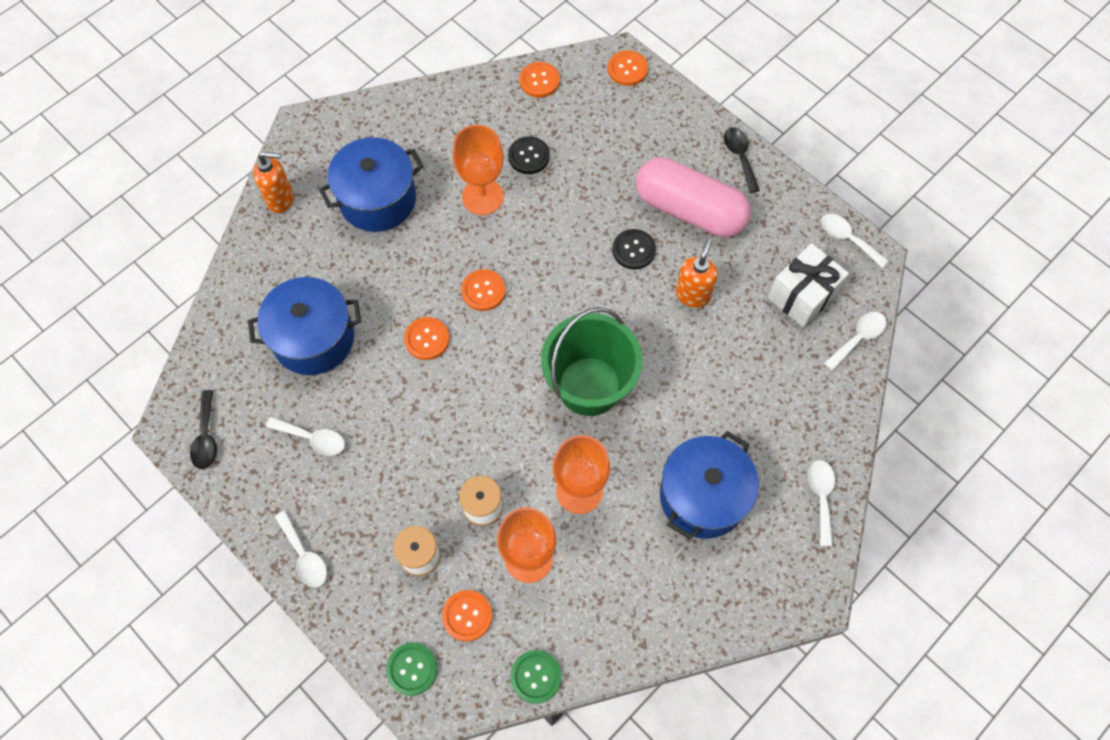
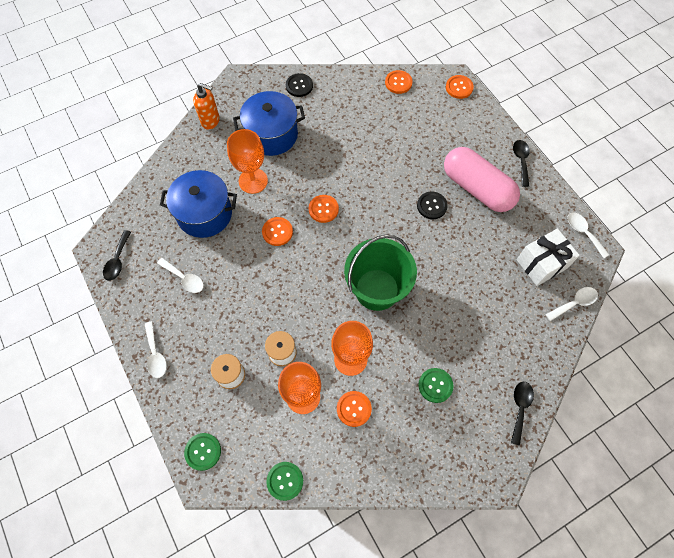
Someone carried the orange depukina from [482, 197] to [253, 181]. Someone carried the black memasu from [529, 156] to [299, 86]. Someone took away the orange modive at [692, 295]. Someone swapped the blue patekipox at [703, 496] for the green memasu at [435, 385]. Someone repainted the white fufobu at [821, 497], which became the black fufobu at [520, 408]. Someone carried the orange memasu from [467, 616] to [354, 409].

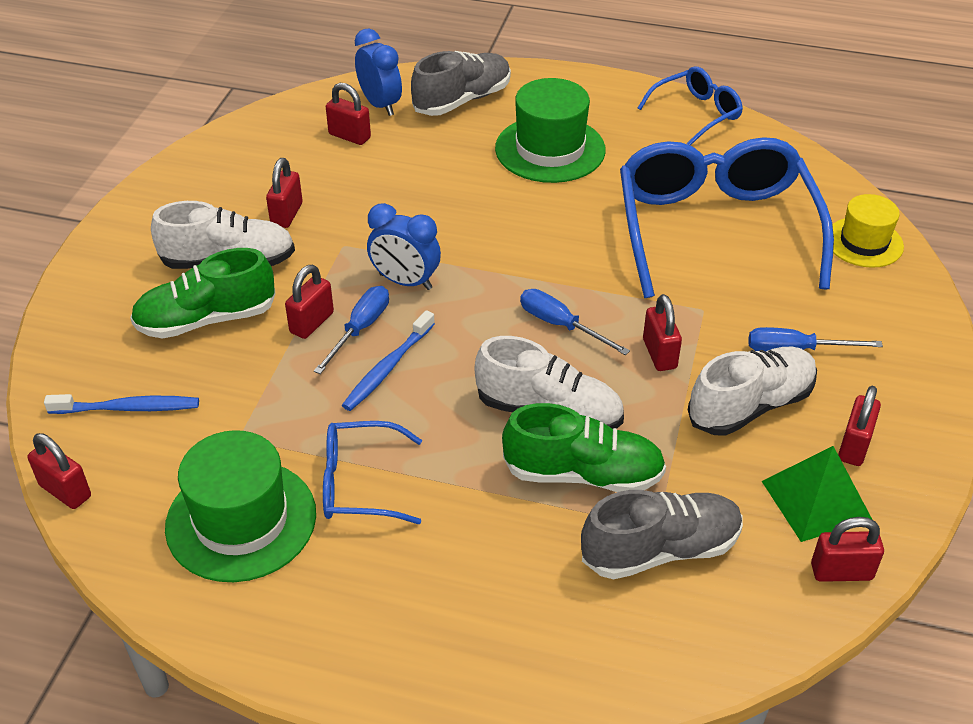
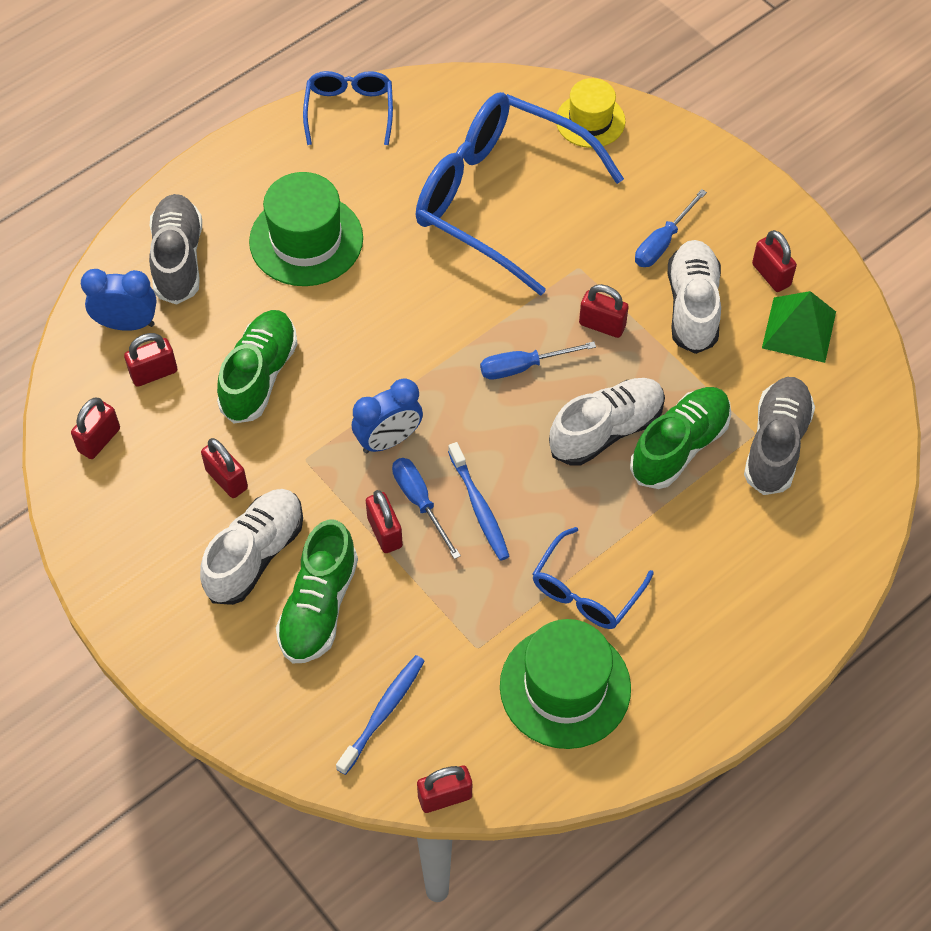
Someone carried the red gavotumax from [841, 572] to [99, 440]. Someone put down the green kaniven at [259, 376].

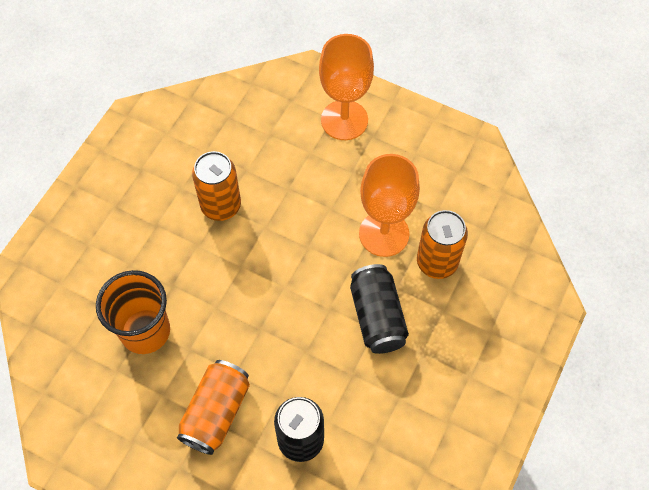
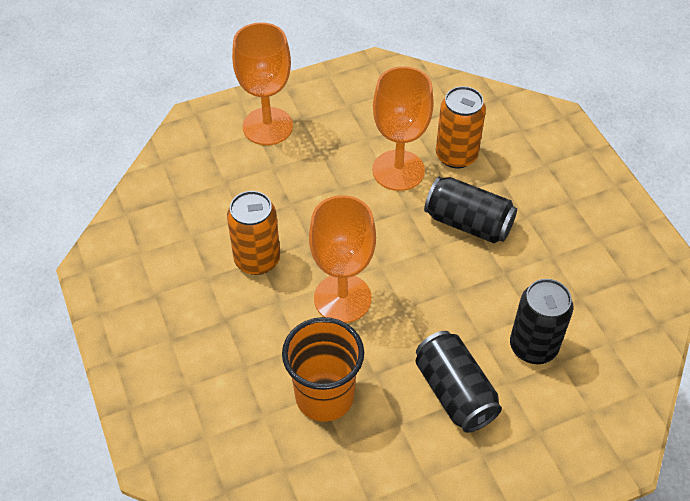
Someone repainted the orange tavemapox at [216, 412], which became the black tavemapox at [454, 392]. Someone put down the orange depukina at [342, 298].

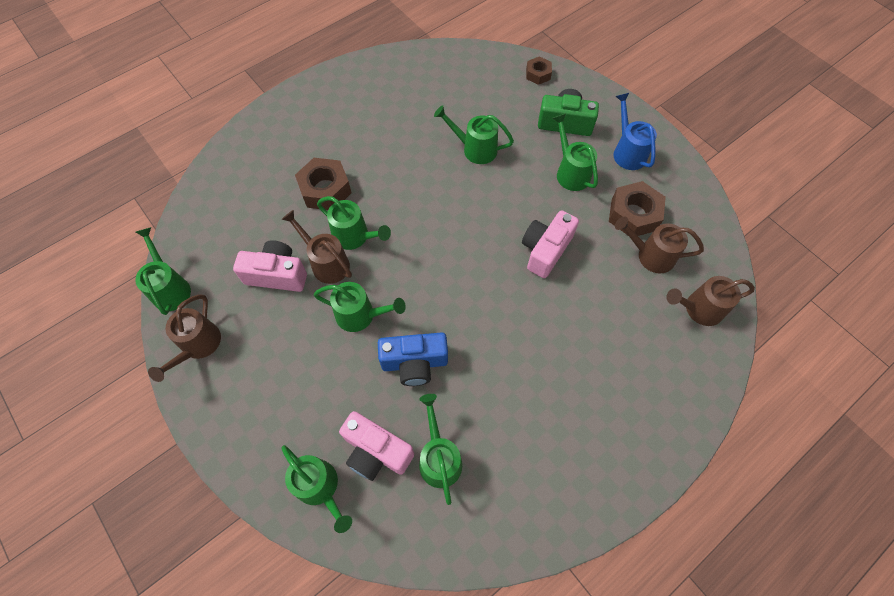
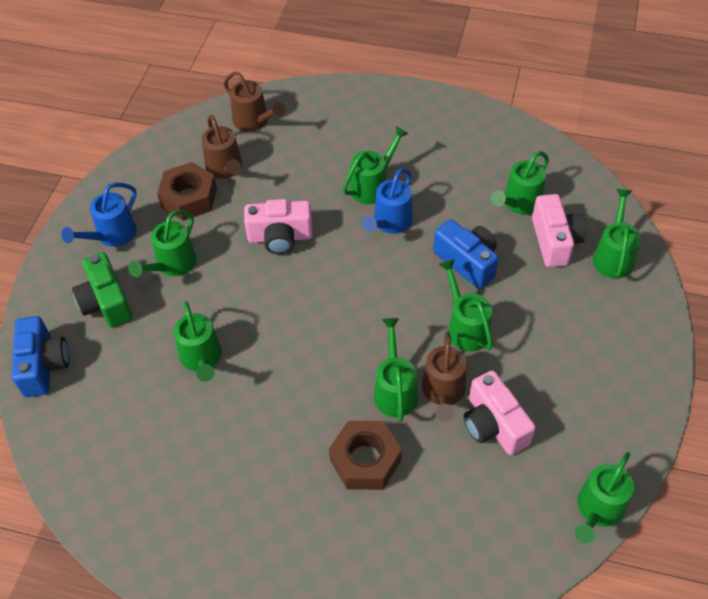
Someone swapped the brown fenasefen at [538, 74] for the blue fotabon at [44, 365]. Someone took away the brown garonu at [198, 346]. Someone put down the green garonu at [373, 185]. Someone put down the blue garonu at [390, 223].

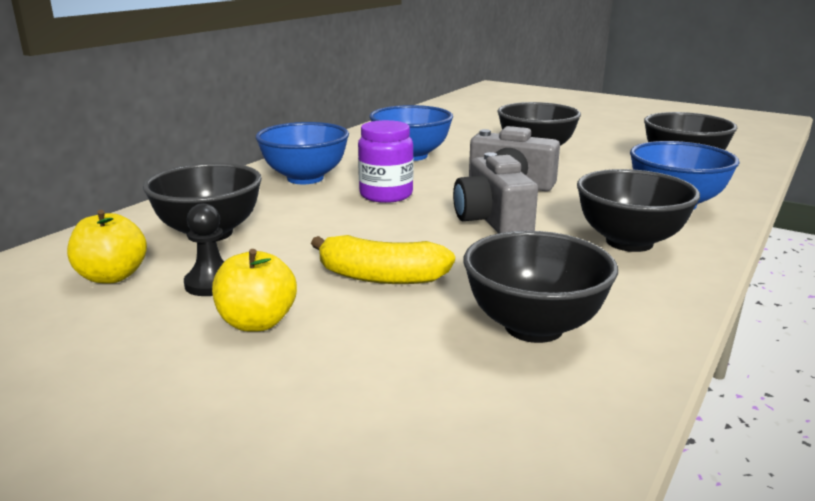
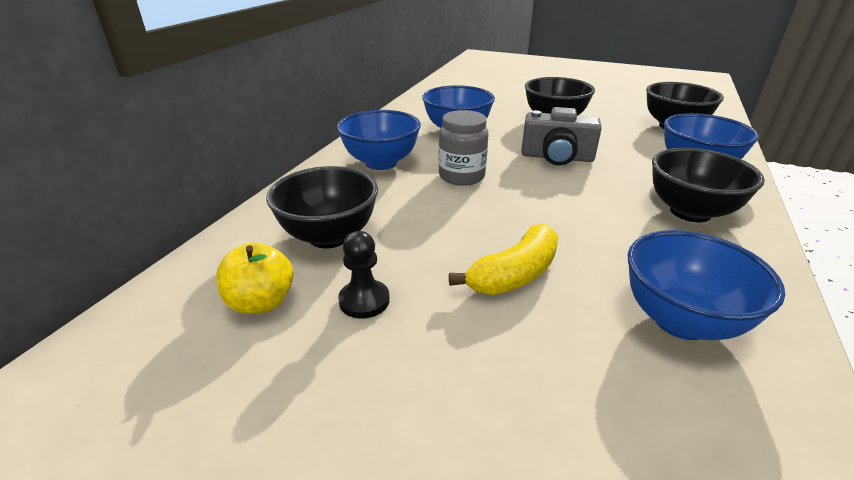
Someone repainted the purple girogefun at [386, 195], which became the grey girogefun at [461, 176]. Someone took away the grey fotabon at [492, 220]. Someone repainted the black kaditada at [533, 327], which became the blue kaditada at [680, 321]. Someone rotated the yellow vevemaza at [381, 277] by 45 degrees counterclockwise. Someone took away the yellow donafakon at [257, 322].

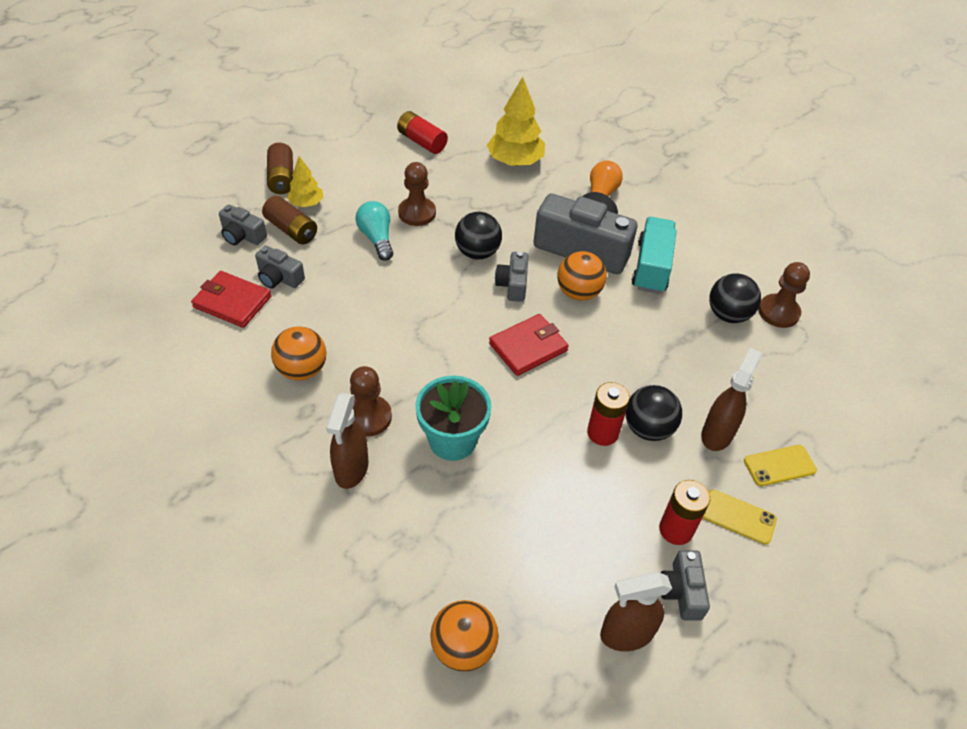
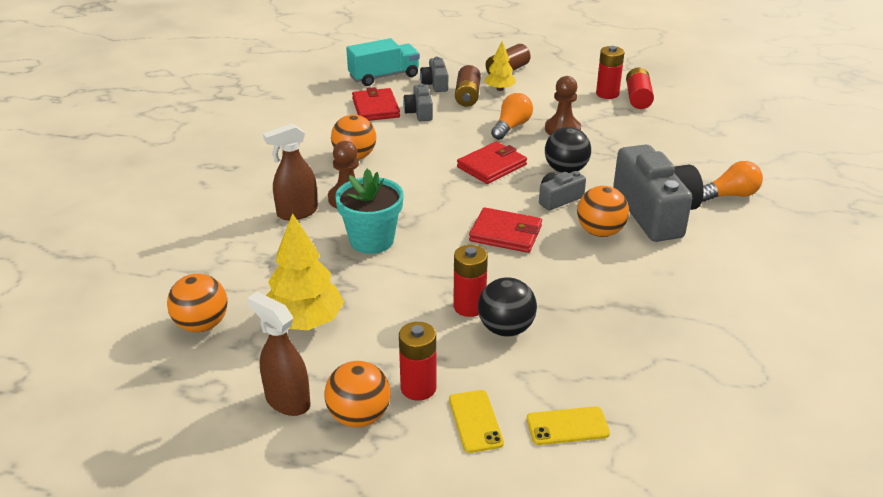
Someone carried the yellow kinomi from [515, 161] to [304, 322]. Someone repainted the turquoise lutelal at [377, 238], which became the orange lutelal at [511, 127]. Someone carried the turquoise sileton from [651, 267] to [384, 76]. Someone took away the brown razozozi at [778, 312]. Someone took away the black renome at [728, 315]. Someone took away the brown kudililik at [717, 434]. Someone rotated the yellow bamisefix at [779, 465] by 45 degrees counterclockwise. Someone swapped the grey fotabon at [681, 591] for the orange renome at [359, 416]. Someone put down the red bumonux at [607, 94]. Someone put down the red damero at [491, 166].

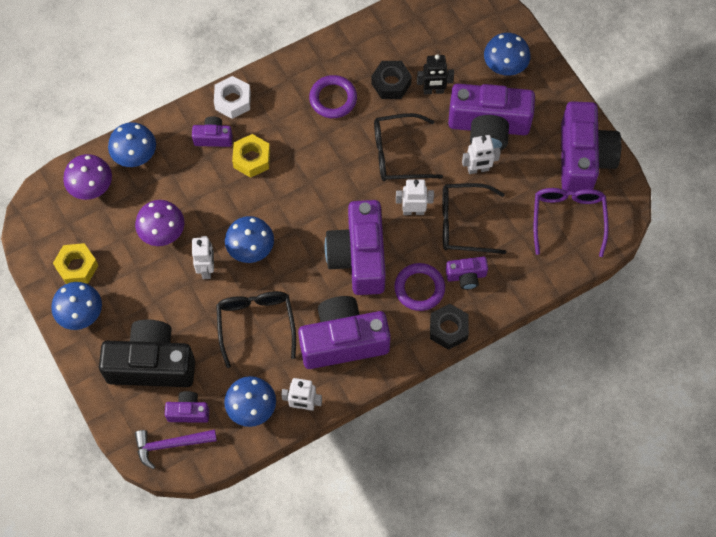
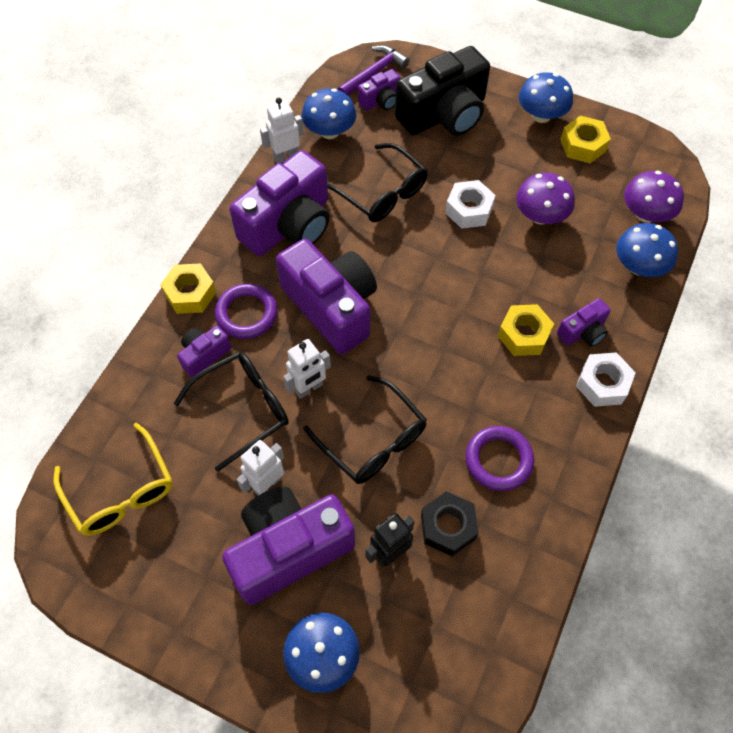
Someone took away the purple fotabon at [583, 158]. Someone rotated the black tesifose at [397, 154] by 90 degrees clockwise. Someone repainted the purple tesifose at [568, 218], which became the yellow tesifose at [121, 492]. Someone took away the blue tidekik at [251, 248]. Someone swapped the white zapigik at [207, 269] for the white fenasefen at [469, 210]. Someone repainted the black fenasefen at [448, 329], which became the yellow fenasefen at [190, 293].

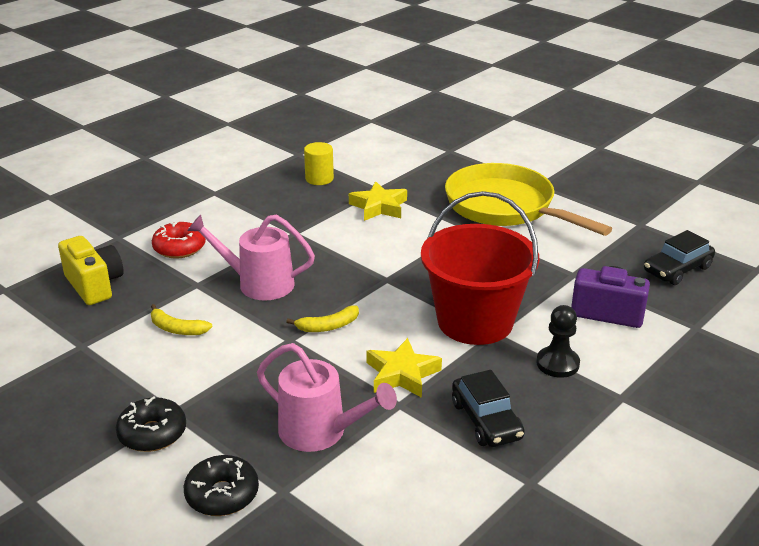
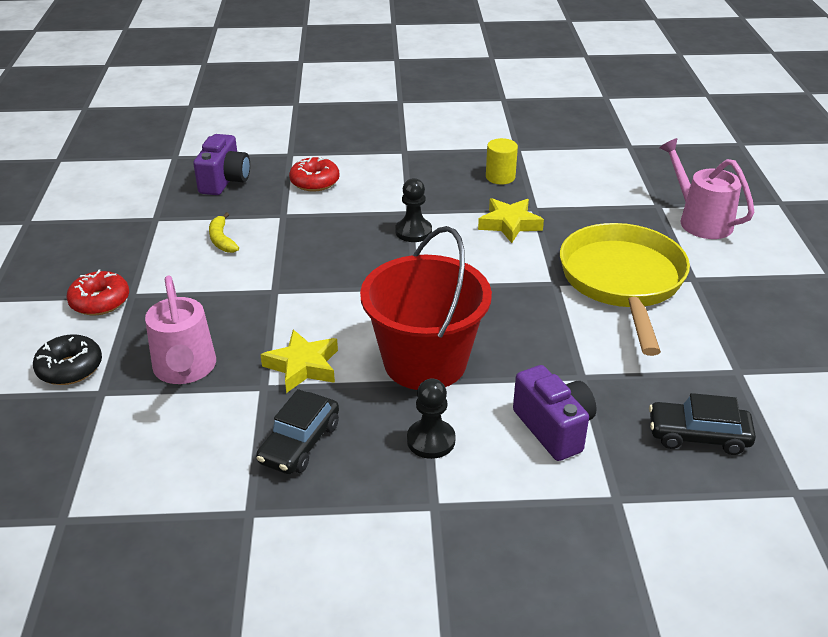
Someone carried the pink garonu from [258, 283] to [700, 220]. Someone repainted the yellow fotabon at [94, 285], which became the purple fotabon at [225, 181]. Someone took away the yellow vevemaza at [328, 326]. Someone repainted the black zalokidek at [152, 433], which became the red zalokidek at [100, 301]. Someone put down the black razozozi at [413, 232].

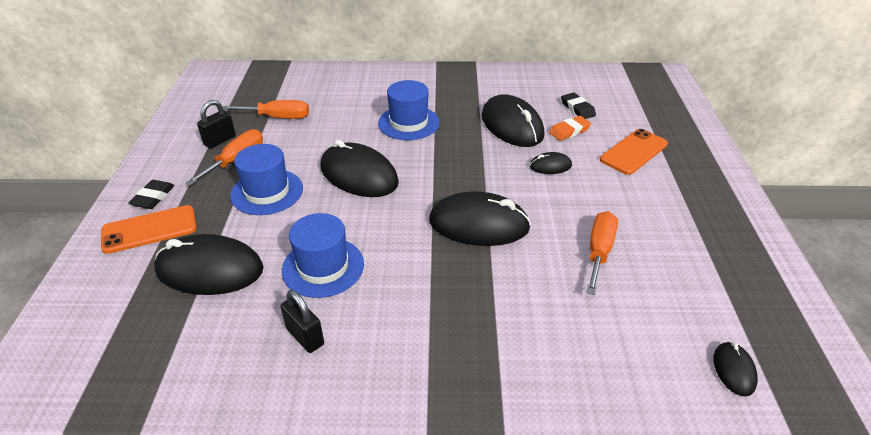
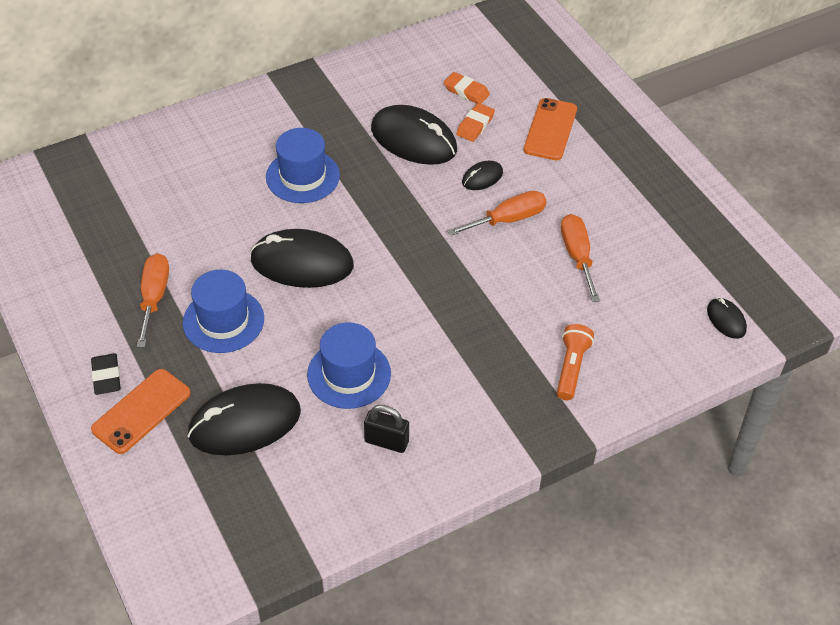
Someone repainted the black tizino at [577, 109], which became the orange tizino at [466, 91]. Someone took away the black gavotumax at [220, 140]. Someone carried the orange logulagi from [278, 117] to [508, 219]. Someone took away the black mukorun at [479, 224]. Someone put down the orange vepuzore at [571, 368].

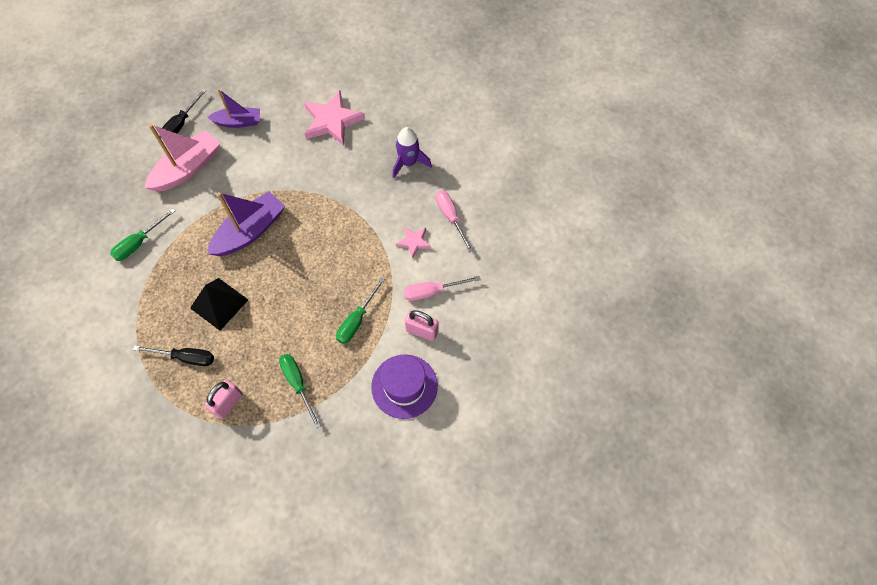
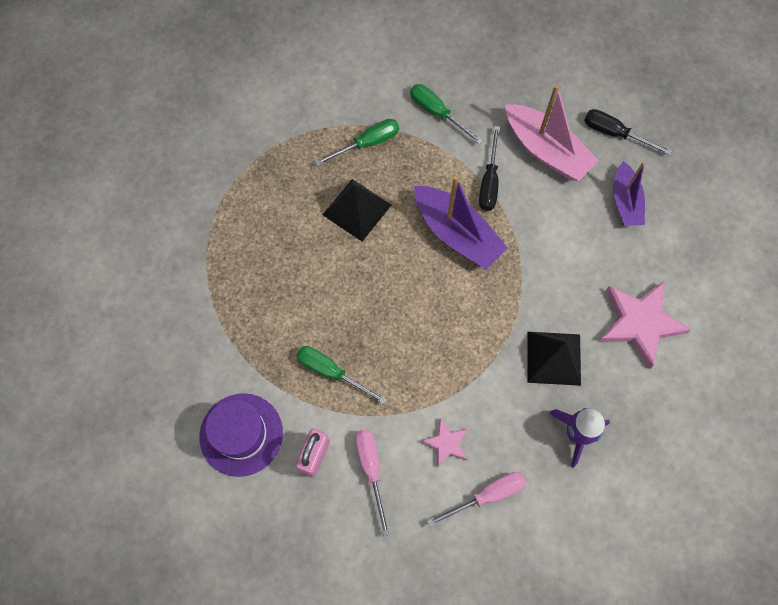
Someone carried the black logulagi from [186, 357] to [489, 182]. Someone carried the green logulagi from [298, 384] to [367, 143]. Someone took away the pink gavotumax at [228, 403]. Someone put down the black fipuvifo at [554, 358].

